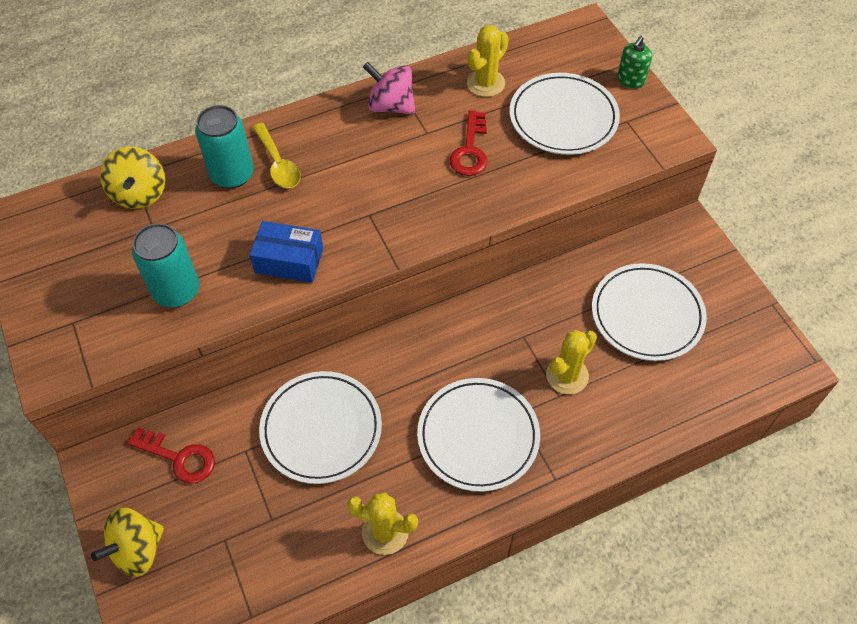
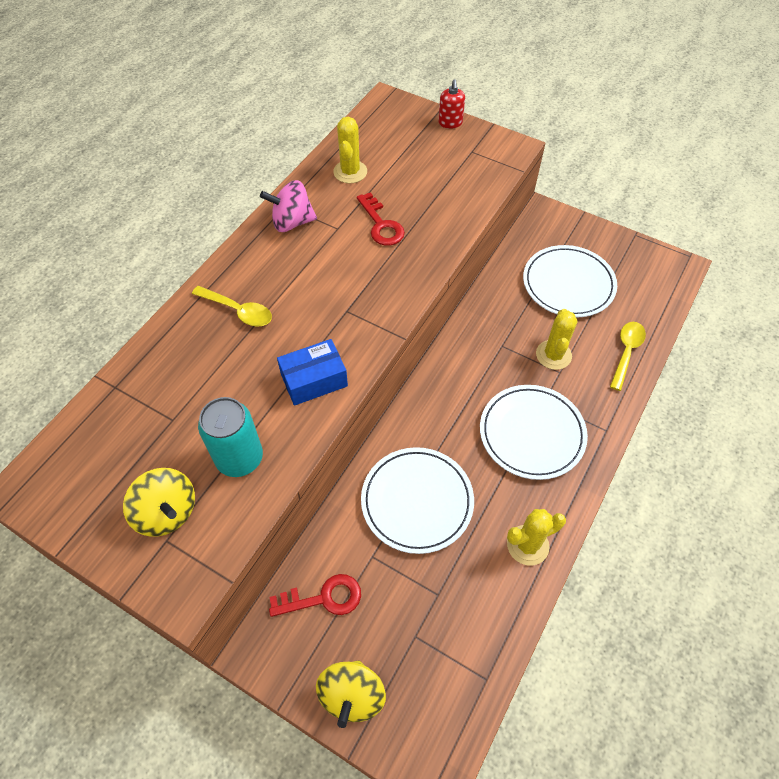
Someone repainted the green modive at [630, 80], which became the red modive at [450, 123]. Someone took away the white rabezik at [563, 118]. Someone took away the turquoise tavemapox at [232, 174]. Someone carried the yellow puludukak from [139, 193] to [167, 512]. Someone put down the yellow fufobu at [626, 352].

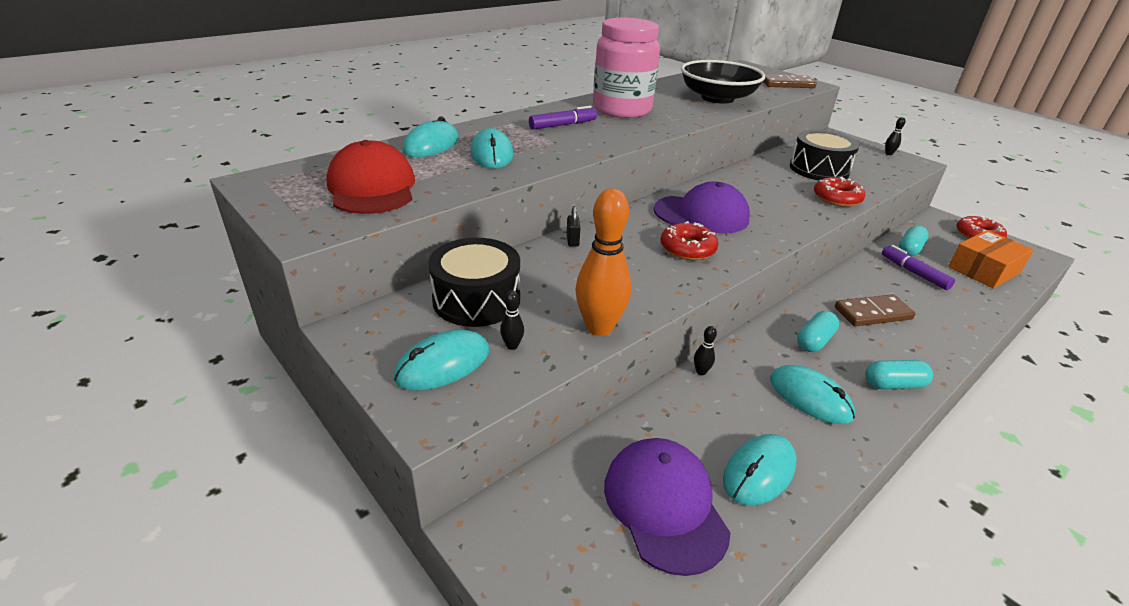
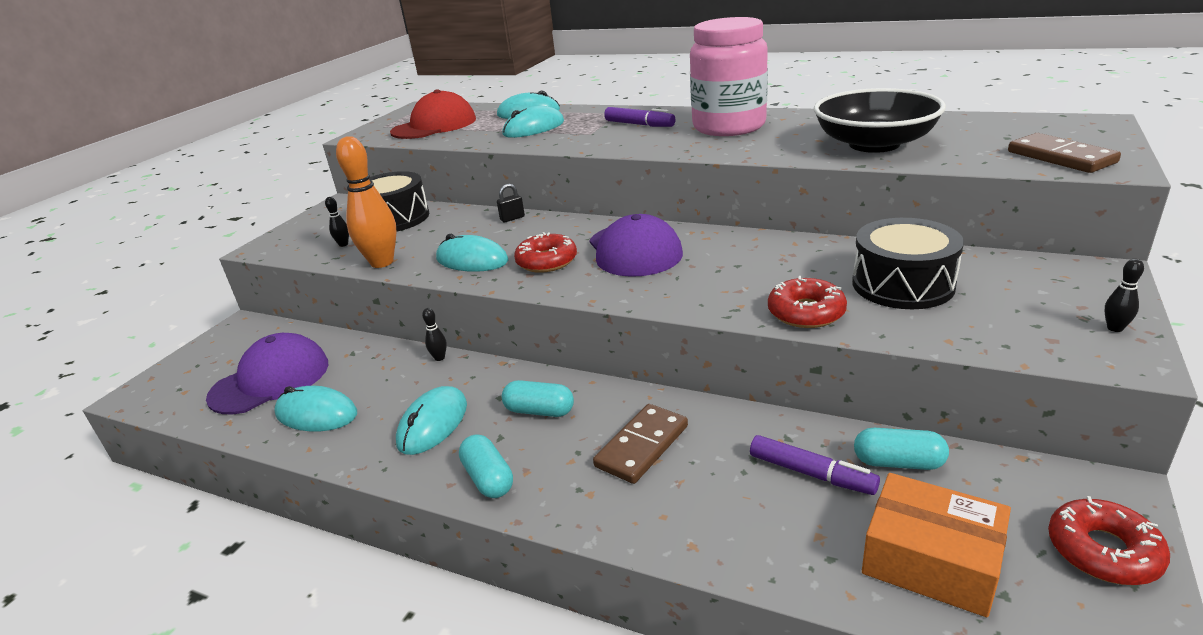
Someone rotated the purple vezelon at [914, 273] by 90 degrees clockwise. Someone rotated the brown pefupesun at [873, 313] by 75 degrees clockwise. Someone carried the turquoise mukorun from [443, 364] to [472, 260].

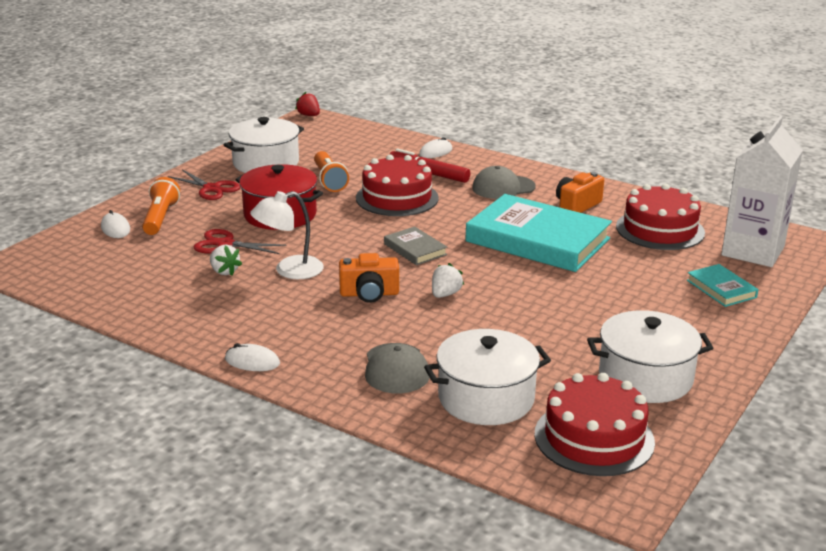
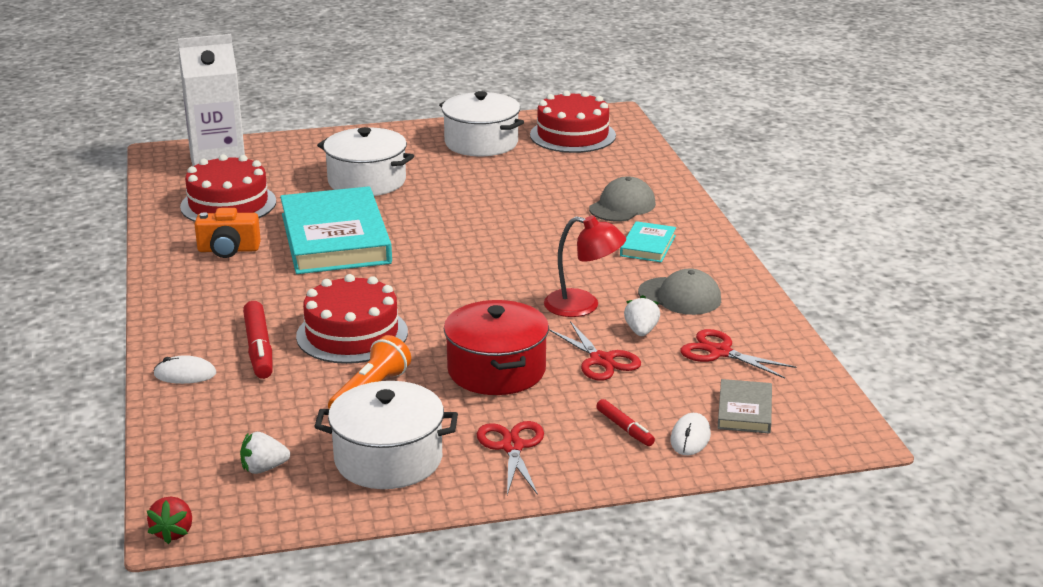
Someone carried the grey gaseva from [503, 187] to [680, 296]. Someone swapped the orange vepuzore at [160, 218] for the red vezelon at [624, 428]. Someone repainted the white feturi at [289, 270], which became the red feturi at [583, 306]. Someone carried the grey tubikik from [415, 249] to [744, 411]. Someone took away the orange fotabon at [369, 294]. Someone carried the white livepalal from [445, 294] to [264, 468]. Someone carried the turquoise tubikik from [721, 289] to [648, 246]. Someone carried the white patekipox from [486, 398] to [367, 181]. Someone took away the white mukorun at [252, 361]. Someone put down the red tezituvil at [719, 352].

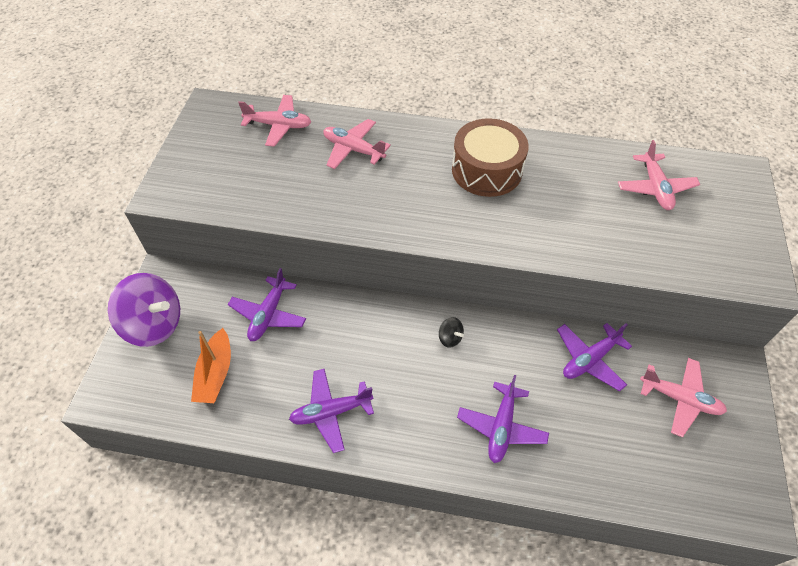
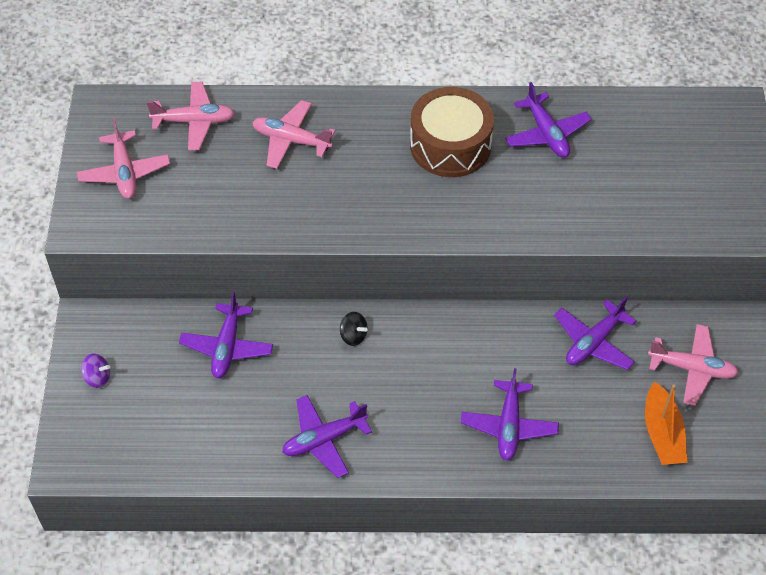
Someone carried the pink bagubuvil from [655, 188] to [124, 172]. Someone scaled the purple puludukak at [154, 324] by 0.42. Someone carried the black puludukak from [450, 338] to [353, 336]. Someone carried the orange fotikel from [216, 374] to [662, 434]. Someone put down the purple bagubuvil at [546, 133].

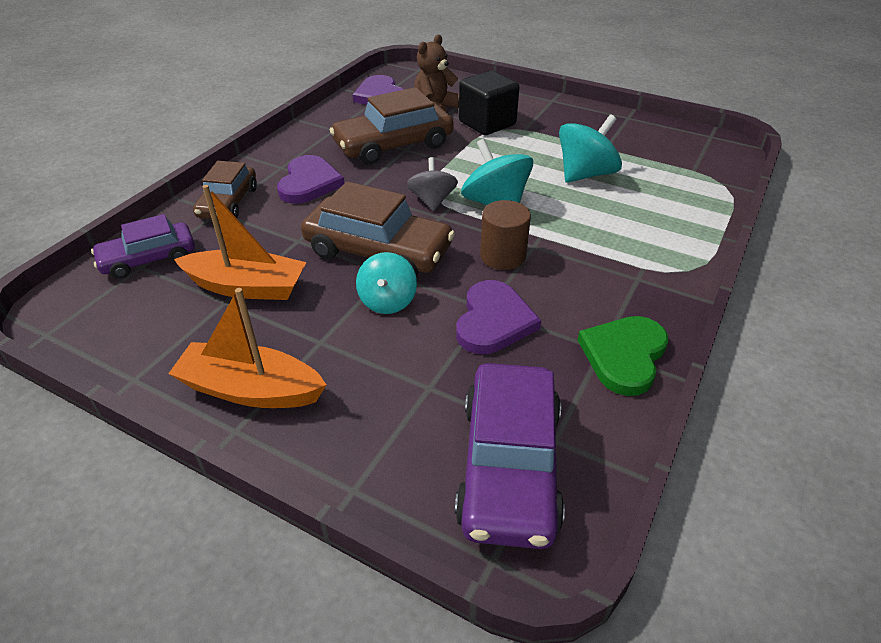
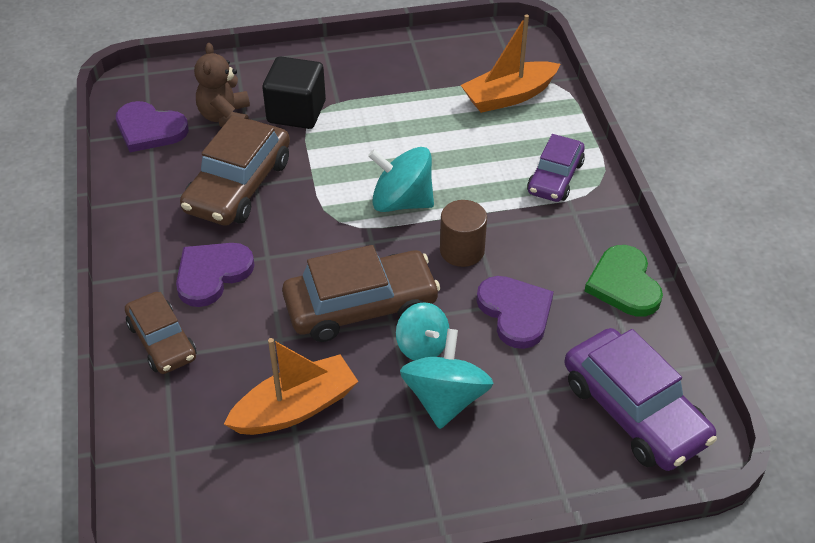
Someone carried the turquoise puludukak from [585, 174] to [445, 399]. Someone rotated the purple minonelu at [309, 183] by 105 degrees counterclockwise. Someone took away the grey puludukak at [432, 200]. Someone carried the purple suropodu from [148, 259] to [555, 177]. Someone carried the orange fotikel from [251, 390] to [509, 96].

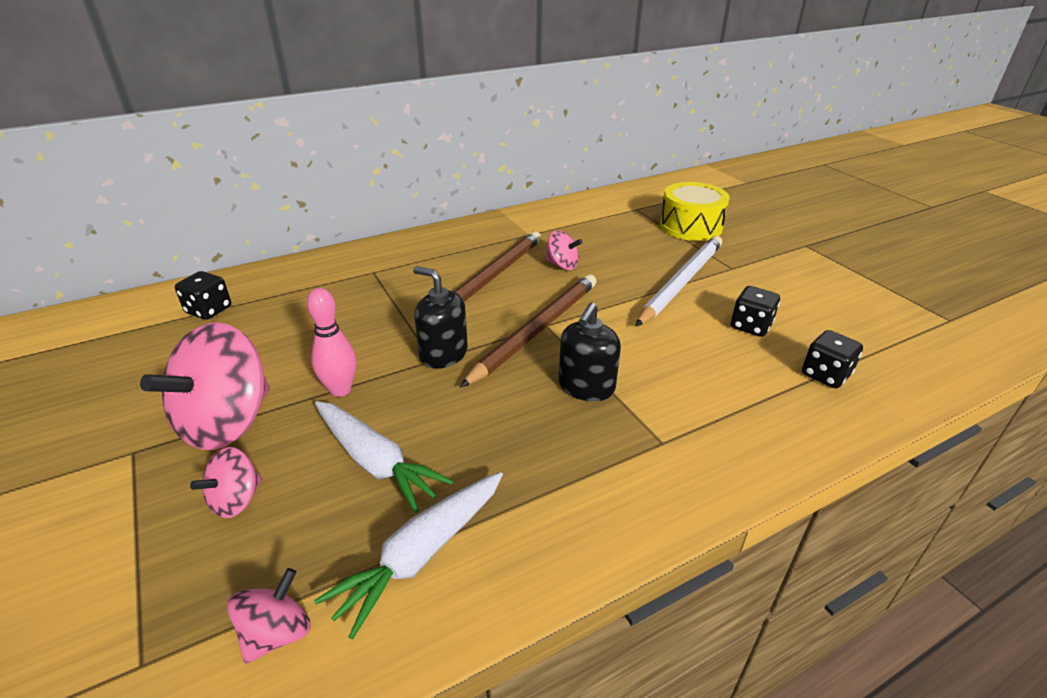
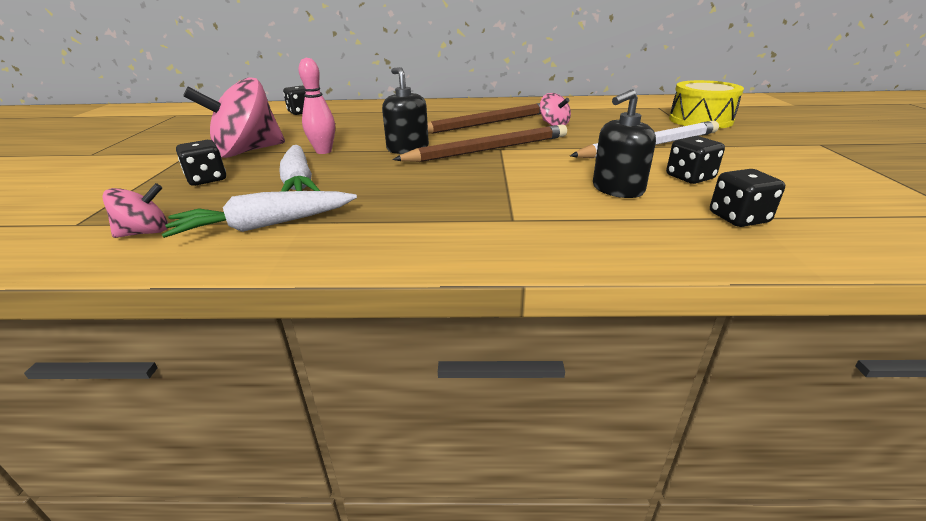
Someone carried the black modive from [586, 387] to [617, 189]. Someone swapped the pink puludukak at [236, 500] for the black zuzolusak at [207, 179].

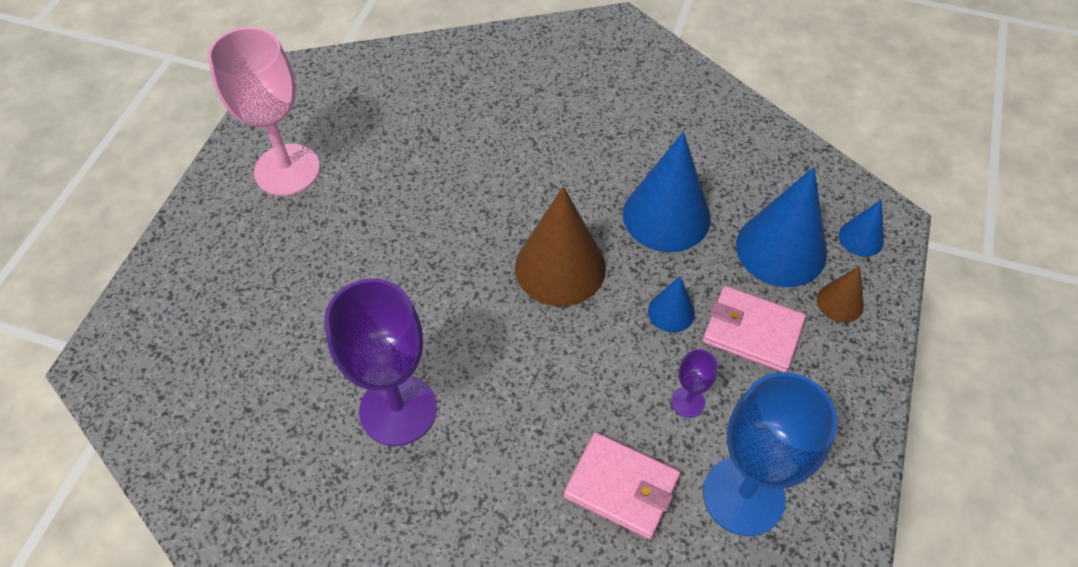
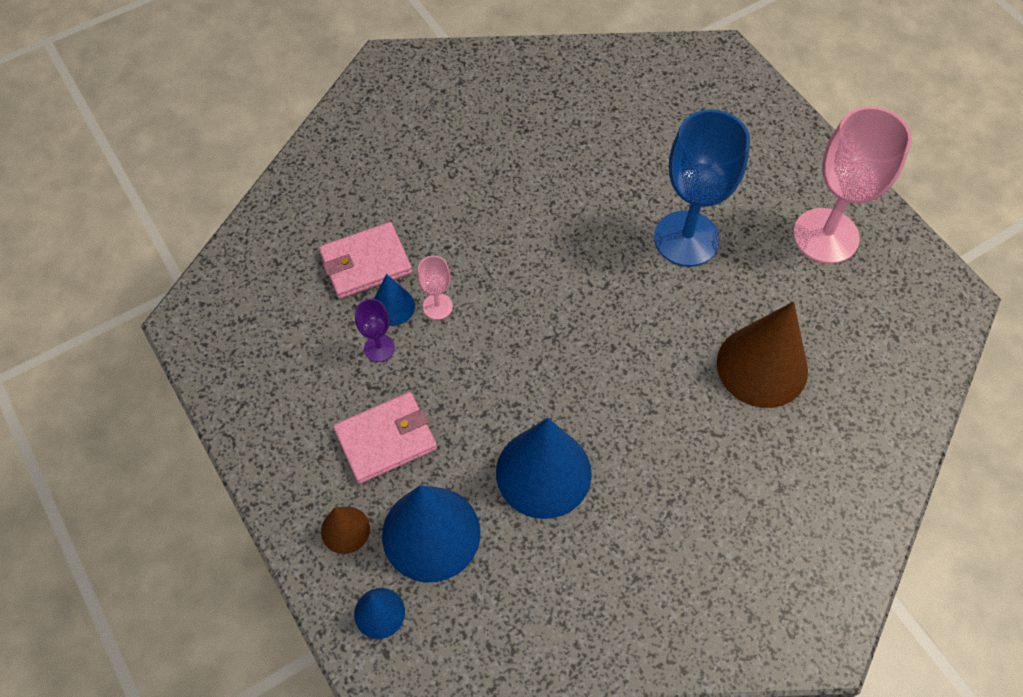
Someone carried the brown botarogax from [560, 267] to [762, 366]. Someone carried the blue botarogax from [671, 312] to [393, 306]. Someone took away the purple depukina at [398, 409]. Someone carried the blue depukina from [743, 495] to [686, 239]. Someone put down the pink depukina at [437, 306].

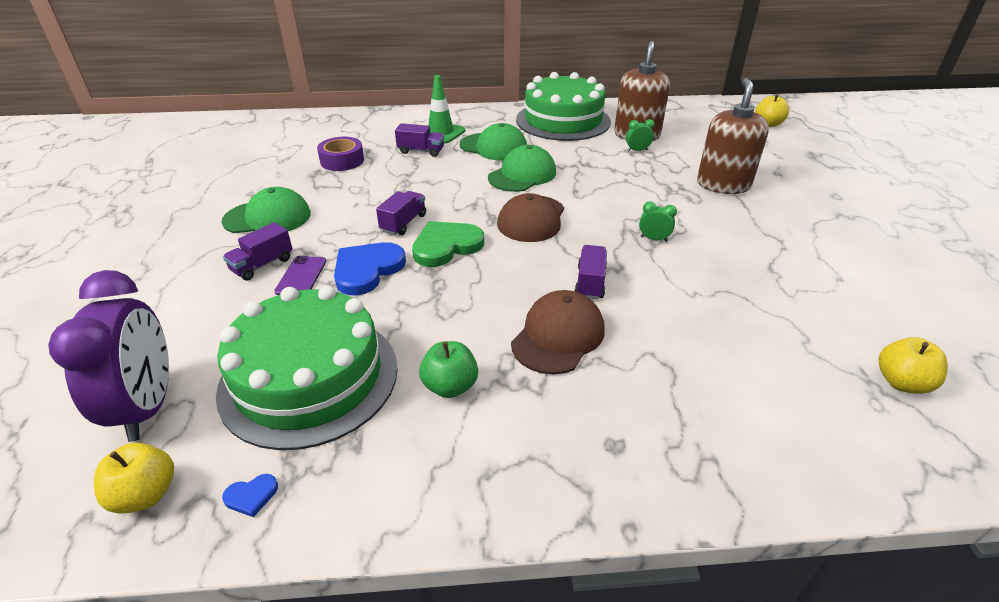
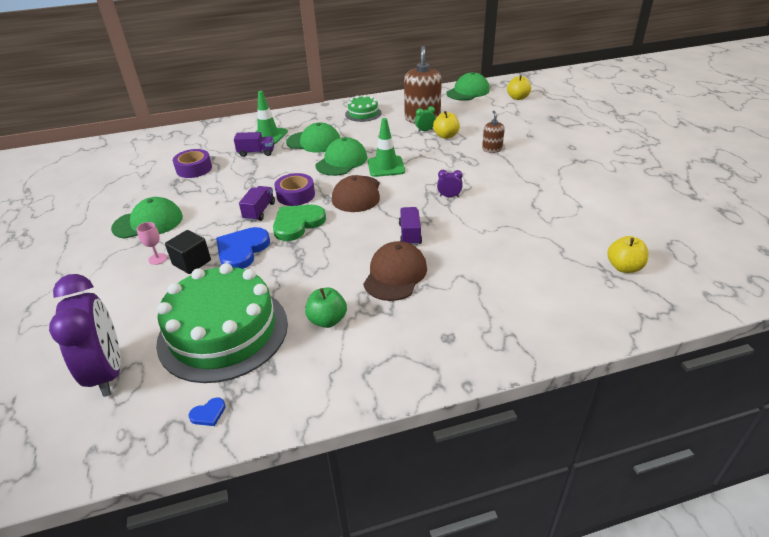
Someone scaled the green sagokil at [563, 120] by 0.48. Someone scaled the brown modive at [723, 185] by 0.51. Someone repainted the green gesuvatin at [653, 239], which became the purple gesuvatin at [449, 196]. Someone swapped the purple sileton at [262, 265] for the pink depukina at [157, 259]. Someone swapped the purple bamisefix at [301, 276] for the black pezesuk at [192, 263]. Someone carried the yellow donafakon from [146, 494] to [446, 136]. Someone put down the green gaseva at [468, 92]. Someone put down the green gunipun at [386, 166]. Someone put down the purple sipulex at [295, 195].

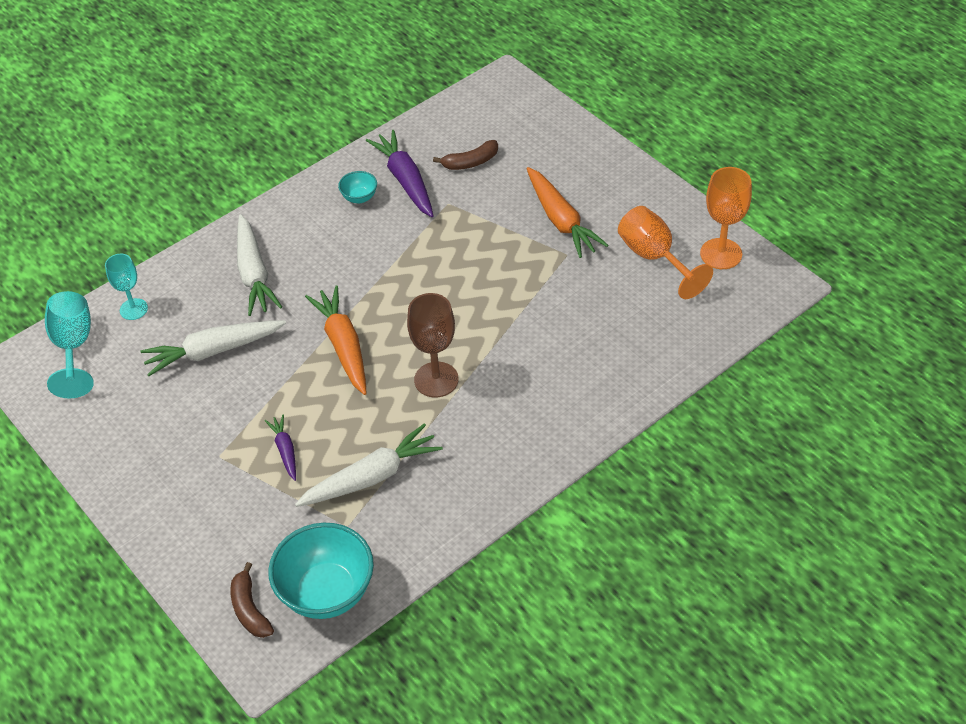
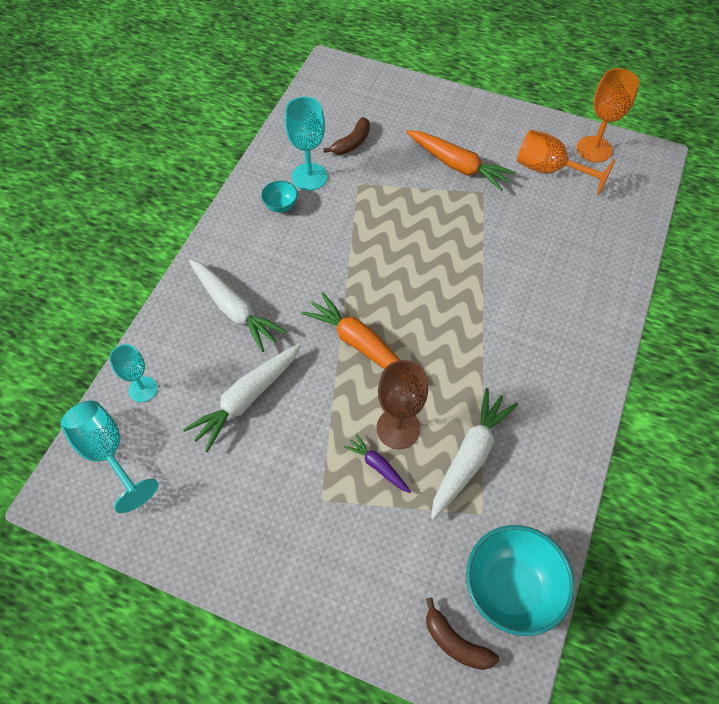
Someone swapped the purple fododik at [405, 180] for the turquoise depukina at [309, 177]. Someone carried the brown depukina from [436, 380] to [398, 428].

